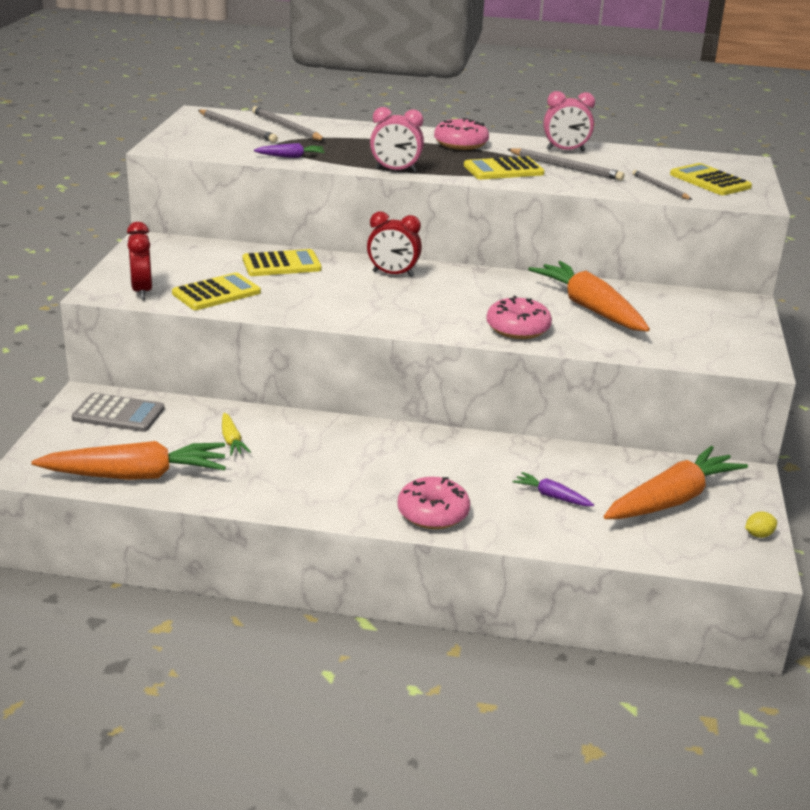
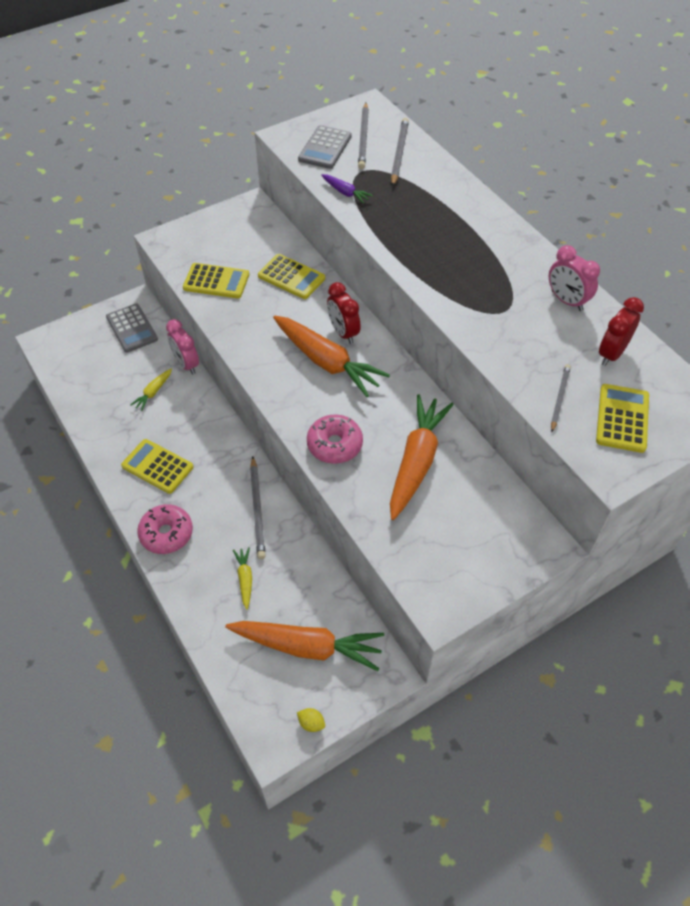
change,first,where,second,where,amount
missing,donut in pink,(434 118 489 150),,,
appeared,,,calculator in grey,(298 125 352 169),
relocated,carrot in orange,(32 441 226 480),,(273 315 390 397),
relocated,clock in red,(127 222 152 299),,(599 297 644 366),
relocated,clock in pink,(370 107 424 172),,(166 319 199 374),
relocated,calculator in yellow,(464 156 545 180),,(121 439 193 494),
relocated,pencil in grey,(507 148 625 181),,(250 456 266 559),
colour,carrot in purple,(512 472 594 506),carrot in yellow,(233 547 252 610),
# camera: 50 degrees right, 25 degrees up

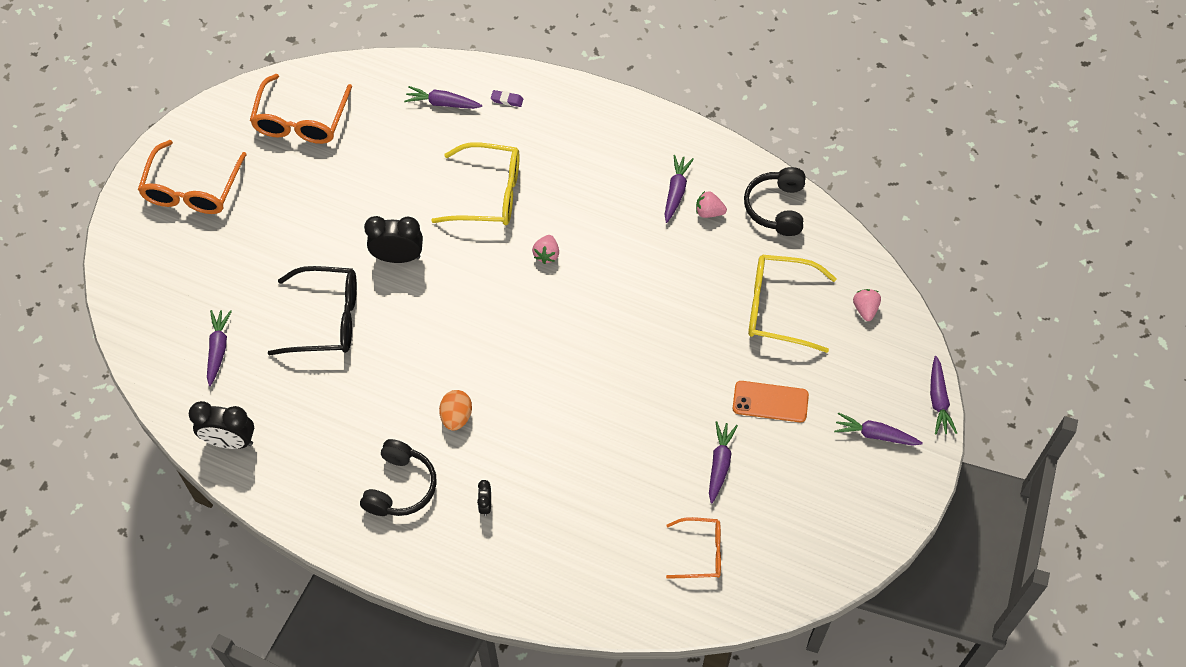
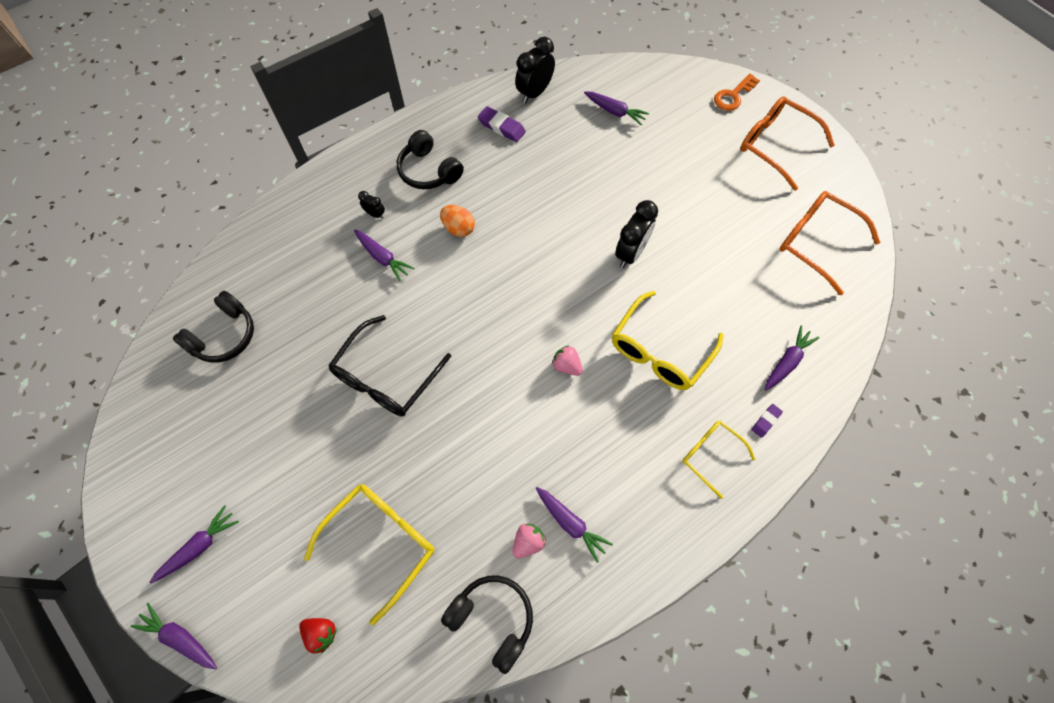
change,first,where,second,where,amount
missing,phone in orange,(733 381 809 422),,,
appeared,,,eraser in purple,(478 106 526 142),
appeared,,,glasses in yellow,(682 420 755 499),
appeared,,,key in orange,(714 74 760 111),
relocated,glasses in black,(268 266 357 356),,(328 315 451 416),
relocated,carrot in purple,(709 421 738 503),,(354 230 414 281),
exchanged,glasses in orange,(666 517 721 579),headphones in black,(173 291 254 363),
colour,strawberry in pink,(853 289 881 321),strawberry in red,(299 618 337 654),
# camera: 120 degrees right, 5 degrees up

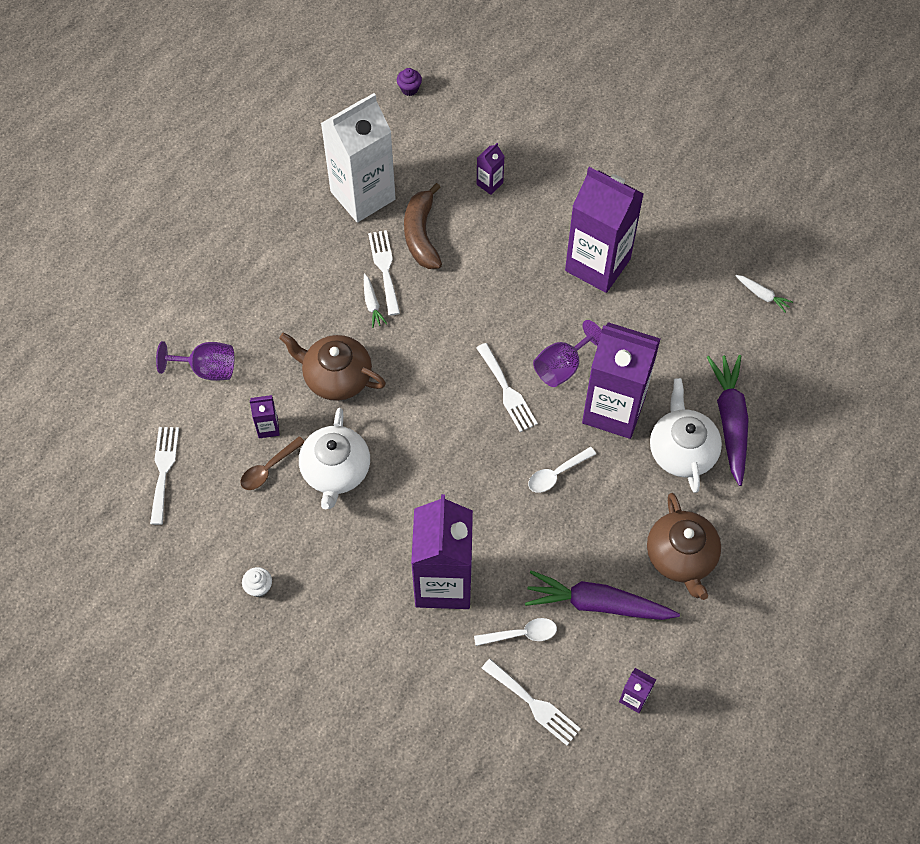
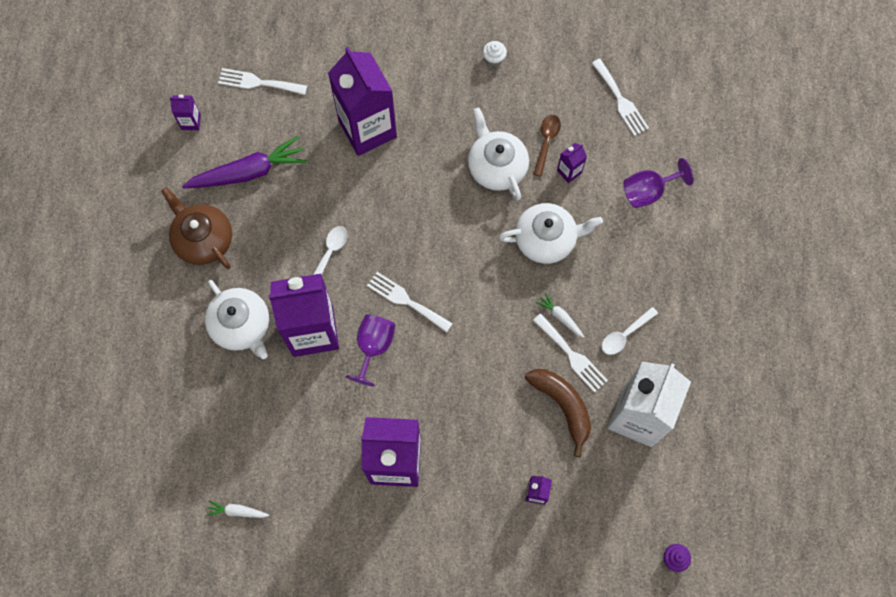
change,first,where,second,where,amount
missing,carrot in purple,(707 355 749 486),,,
relocated,spoon in white,(474 618 557 646),,(601 307 658 355),
colour,teapot in brown,(279 333 386 401),teapot in white,(499 203 603 264),
# camera: 150 degrees right, 10 degrees up

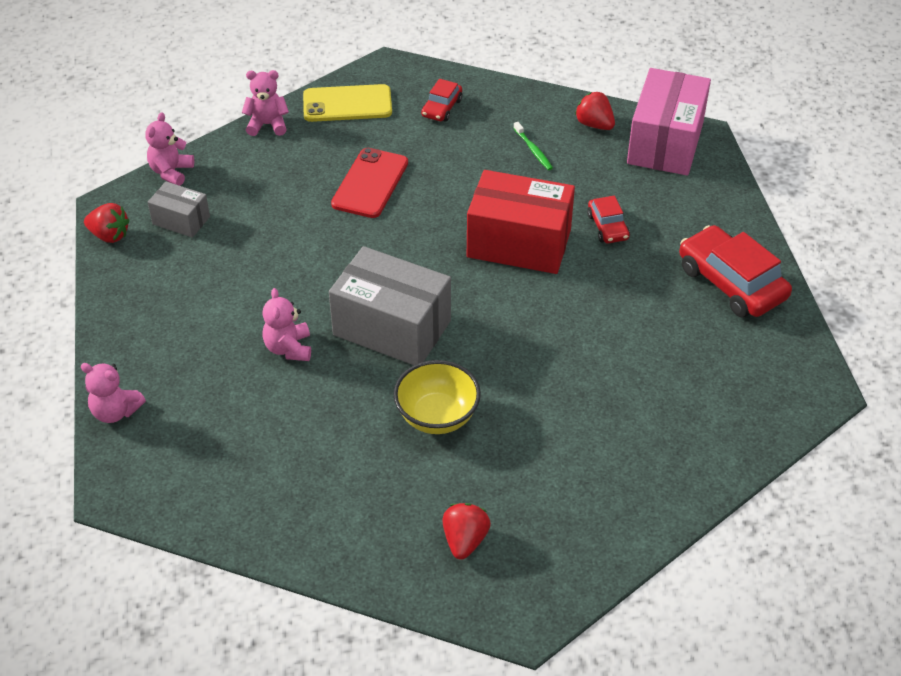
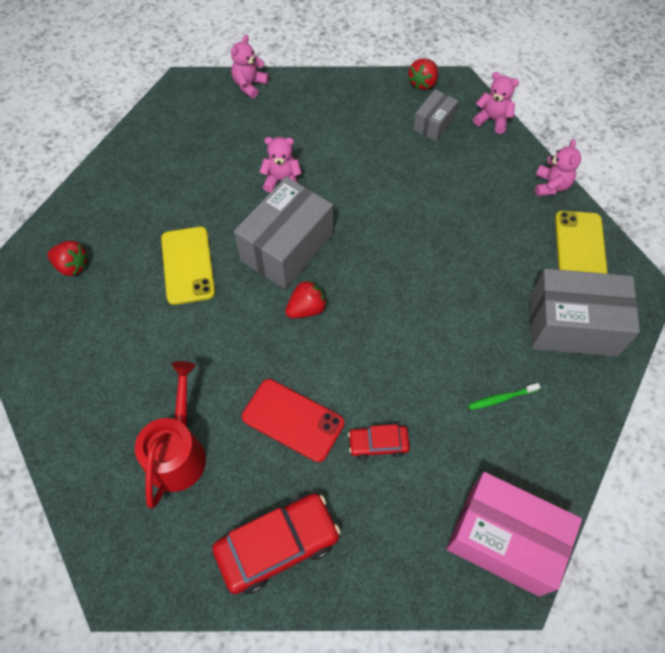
change,first,where,second,where,amount
missing,box in red,(467 170 575 274),,,
appeared,,,watering can in red,(135 361 206 508),
relocated,phone in red,(331 148 408 218),,(242 379 344 462),
relocated,strawberry in red,(575 92 615 130),,(285 280 327 318),
exchanged,bowl in yellow,(393 360 481 434),phone in yellow,(161 227 215 305),
exchanged,car in red,(421 79 462 122),box in grey,(530 269 640 357),
# camera: 100 degrees right, 15 degrees up

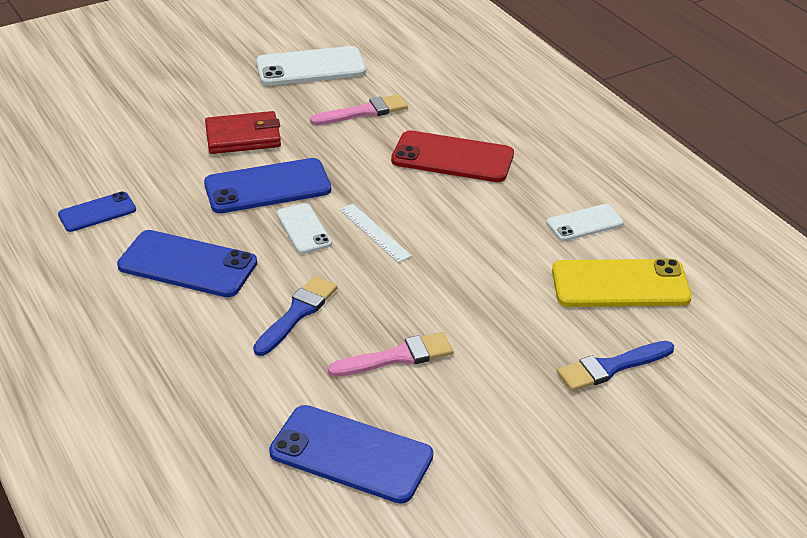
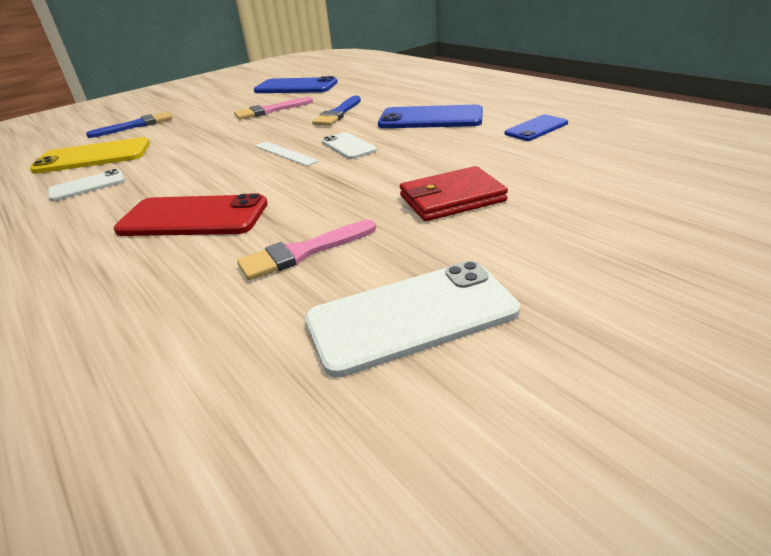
change,first,where,second,where,amount
missing,phone in blue,(204 158 331 213),,,
# camera: 175 degrees right, 5 degrees down

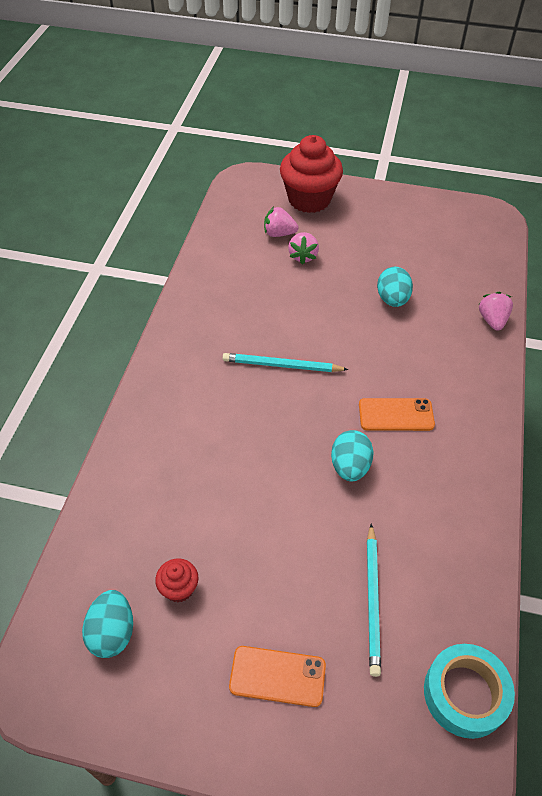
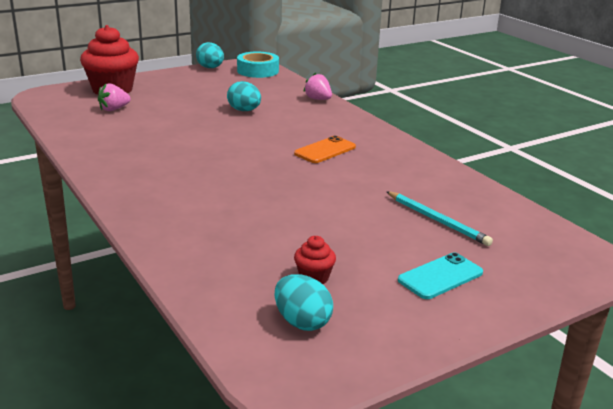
change,first,where,second,where,amount
missing,pencil in turquoise,(223 353 349 372),,,
missing,strawberry in pink,(288 232 319 265),,,
relocated,egg in turquoise,(331 430 373 481),,(196 42 224 68),
relocated,tape in turquoise,(424 644 515 739),,(237 52 279 78),
colour,phone in orange,(229 646 326 707),phone in turquoise,(398 253 483 299),
# camera: 45 degrees left, 25 degrees down

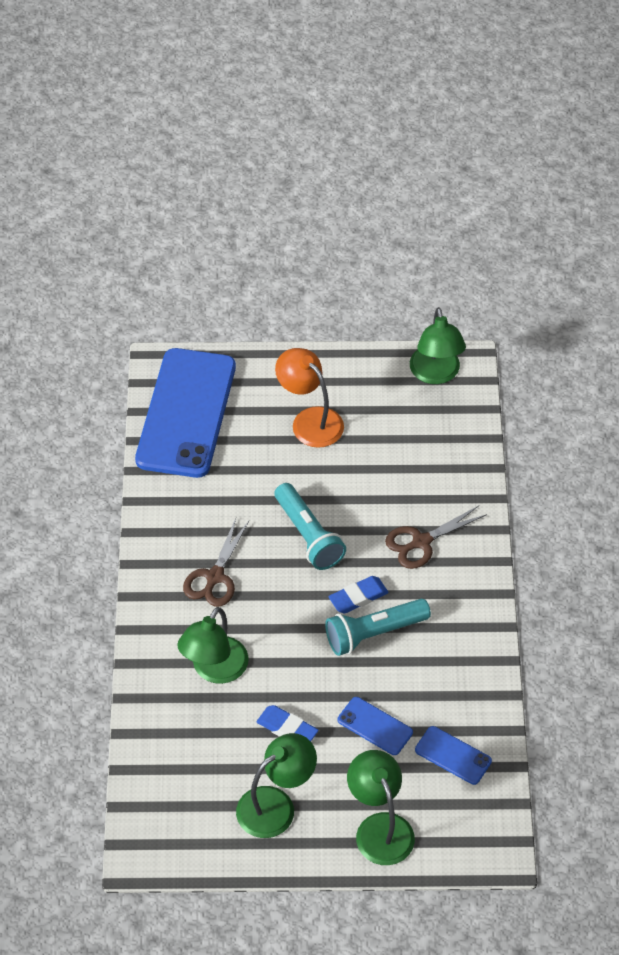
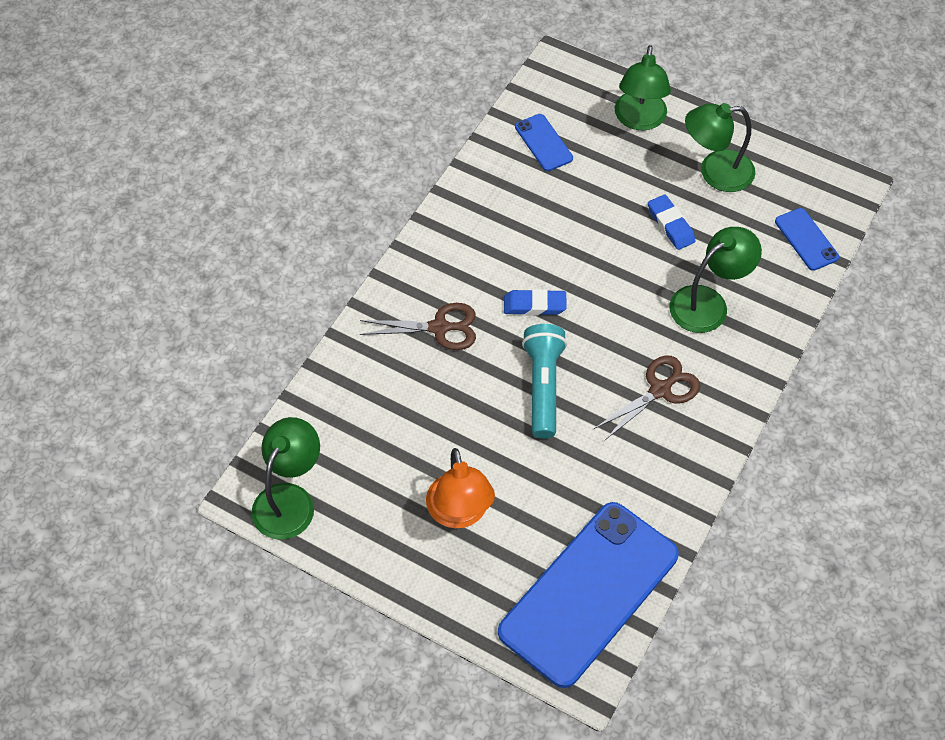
change,first,where,second,where,amount
missing,flashlight in turquoise,(325 599 431 656),,,
relocated,phone in blue,(338 697 413 755),,(775 208 839 271),
# camera: 150 degrees left, 5 degrees up

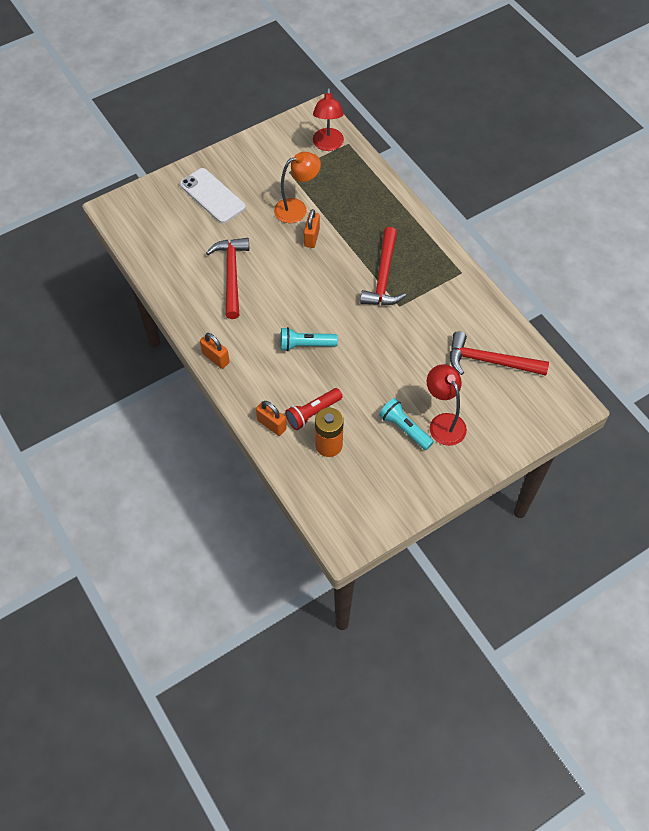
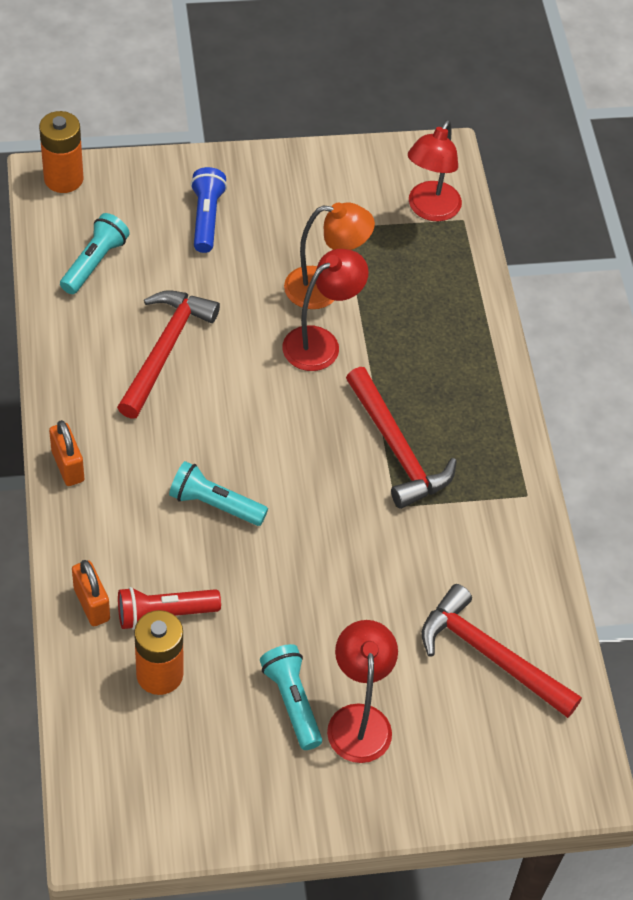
change,first,where,second,where,amount
appeared,,,battery in orange,(39 111 83 193),
appeared,,,flashlight in turquoise,(60 213 130 294),
exchanged,phone in white,(180 168 246 223),flashlight in blue,(191 167 227 253),
exchanged,padlock in orange,(304 209 320 248),lamp in red,(283 249 369 371),
spun,hammer in red,(360 227 406 305),,(346 367 457 509),60 degrees counterclockwise
# camera: 20 degrees right, 5 degrees down

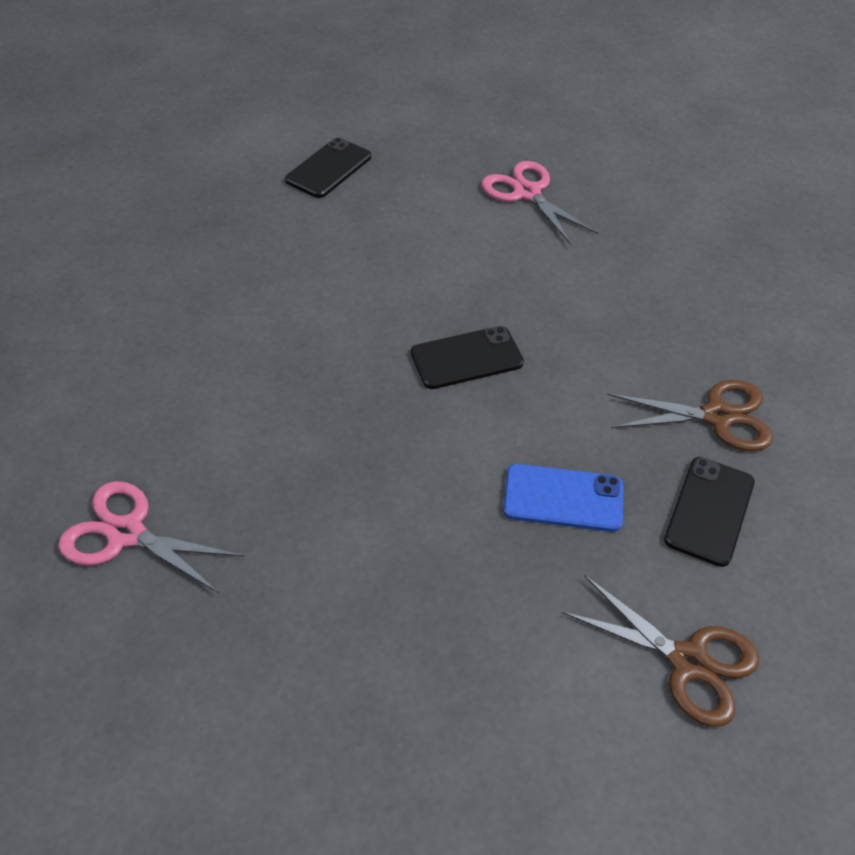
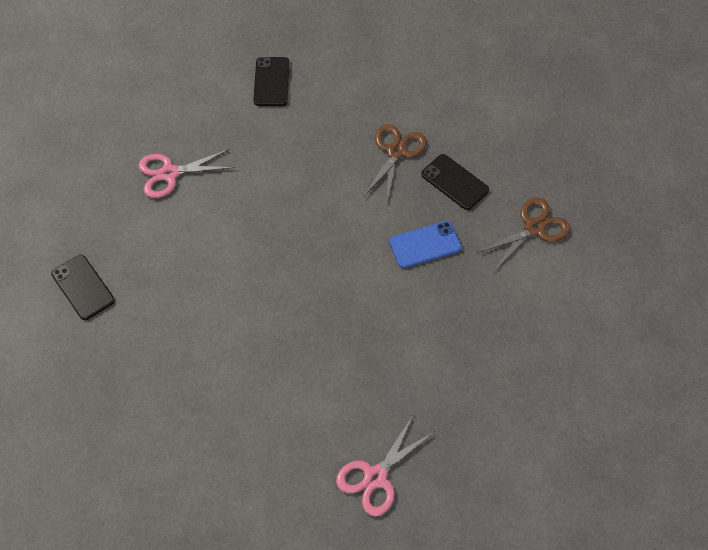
change,first,where,second,where,amount
relocated,phone in black,(411 326 524 389),,(253 57 289 106),
spun,phone in blue,(503 464 623 532),,(389 221 462 268),45 degrees clockwise
# camera: 70 degrees left, 10 degrees up

